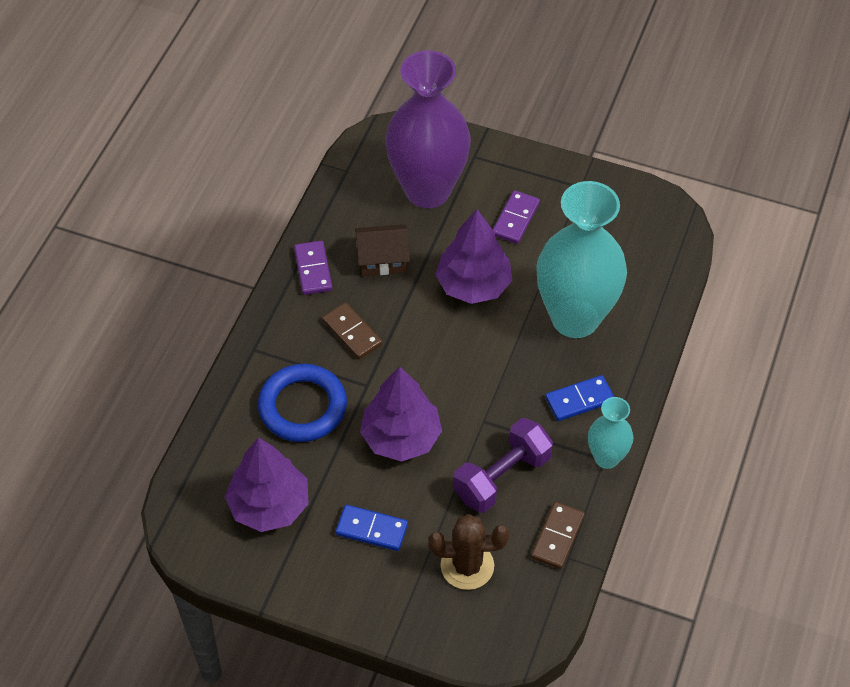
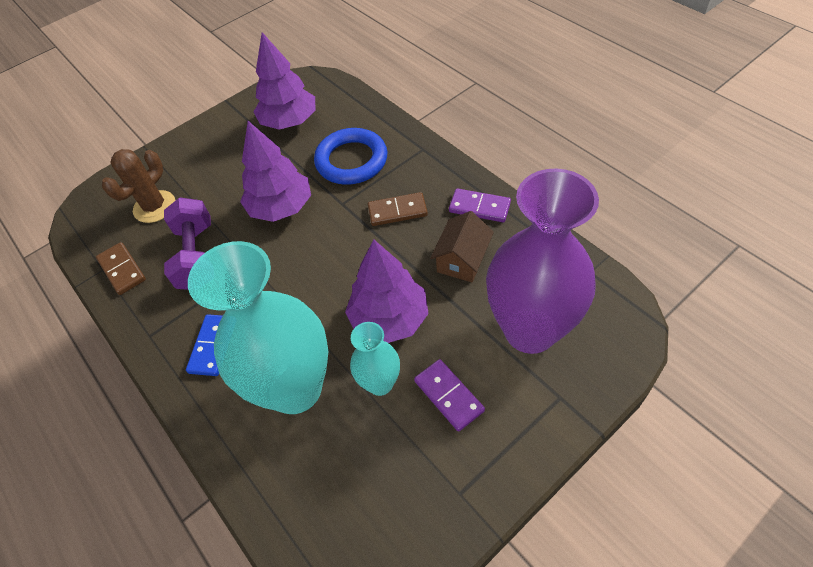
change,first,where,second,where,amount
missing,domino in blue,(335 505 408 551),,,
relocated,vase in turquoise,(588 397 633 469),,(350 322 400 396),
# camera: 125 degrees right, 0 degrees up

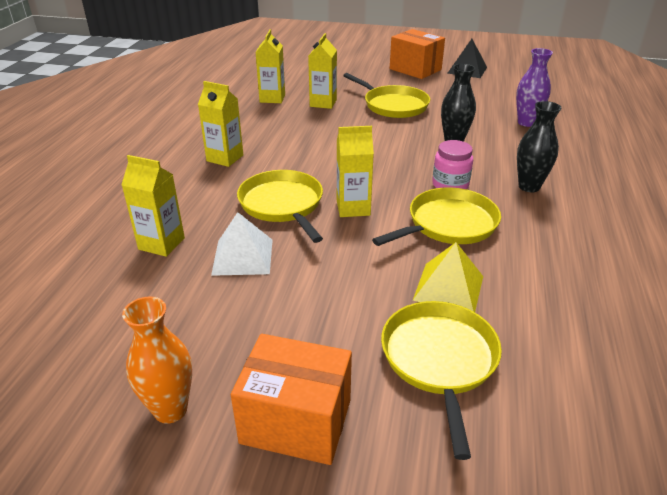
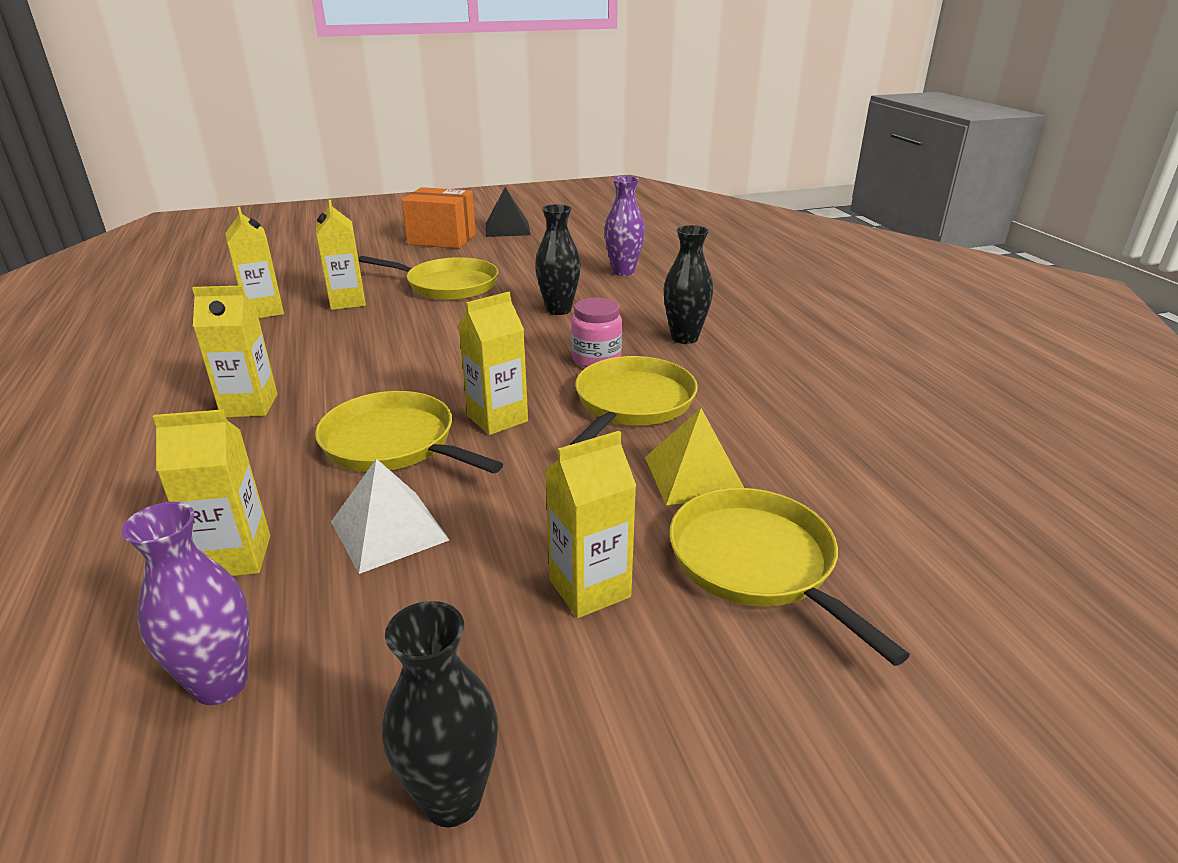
change,first,where,second,where,amount
missing,box in orange,(231 334 352 465),,,
appeared,,,vase in purple,(121 502 249 705),
appeared,,,carton in yellow,(545 431 636 618),
colour,vase in orange,(122 297 192 424),vase in black,(382 601 498 827),
# camera: 30 degrees left, 5 degrees down

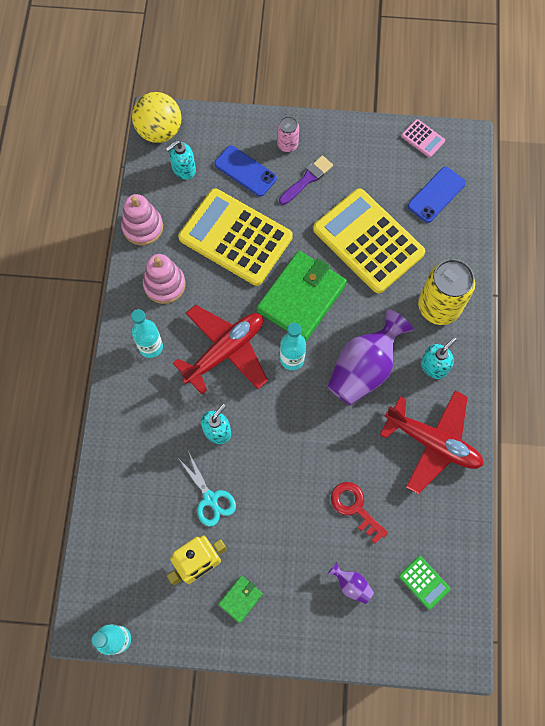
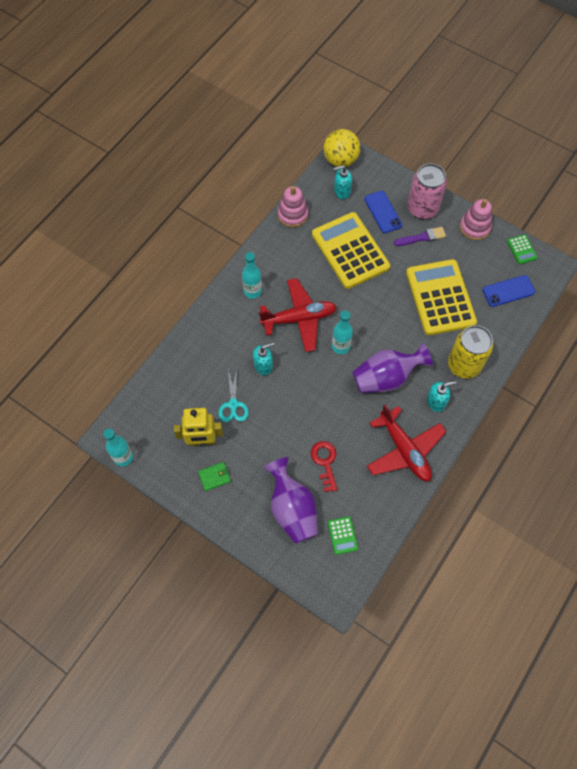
change,first,where,second,where,amount
missing,wallet in green,(256 251 347 341),,,
relocated,stacking toy in pink,(143 254 185 304),,(460 199 492 240),
colour,calculator in pink,(401 119 445 157),calculator in green,(507 234 538 264),
size,can in pink,(277 116 299 152),,(408 164 447 219),x1.93
size,vase in purple,(327 562 374 604),,(264 457 318 544),x2.24
# camera: 30 degrees right, 5 degrees down

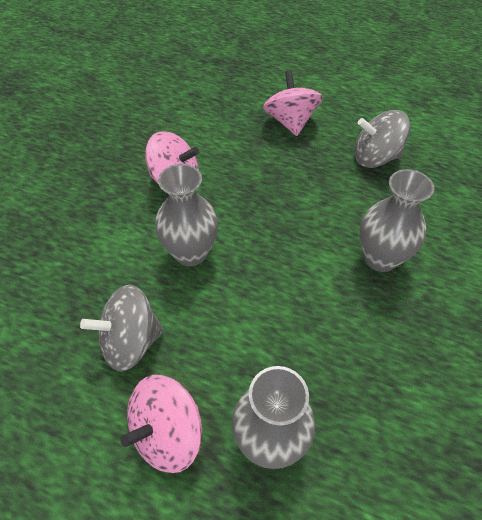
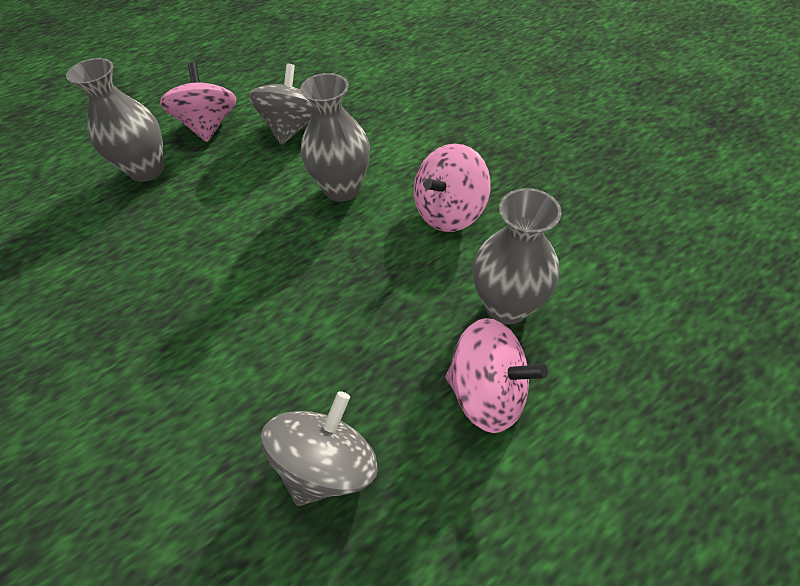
change,first,where,second,where,amount
relocated,vase in grey,(359 169 434 272),,(473 188 561 325),
# camera: 125 degrees right, 0 degrees up

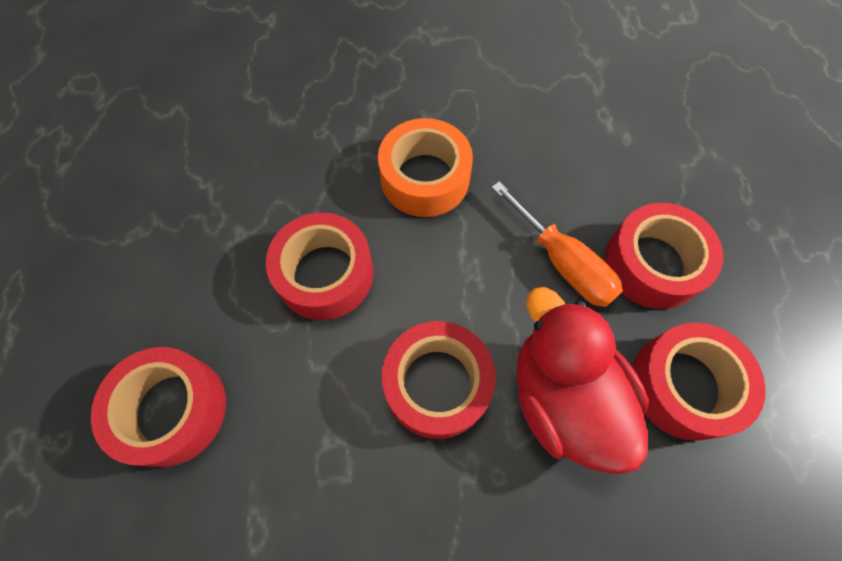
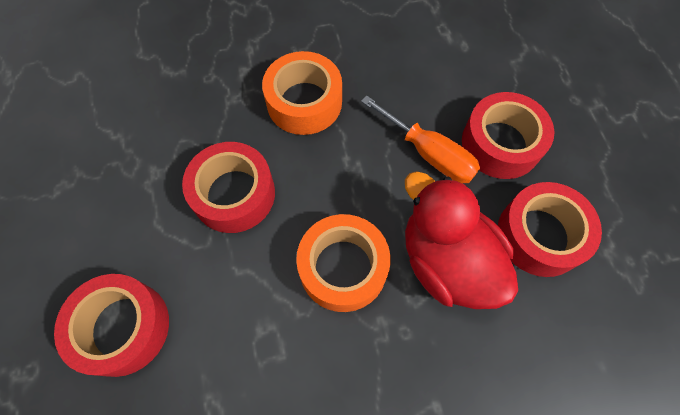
change,first,where,second,where,amount
colour,tape in red,(382 321 496 439),tape in orange,(296 214 391 312),
# camera: 10 degrees left, 0 degrees up

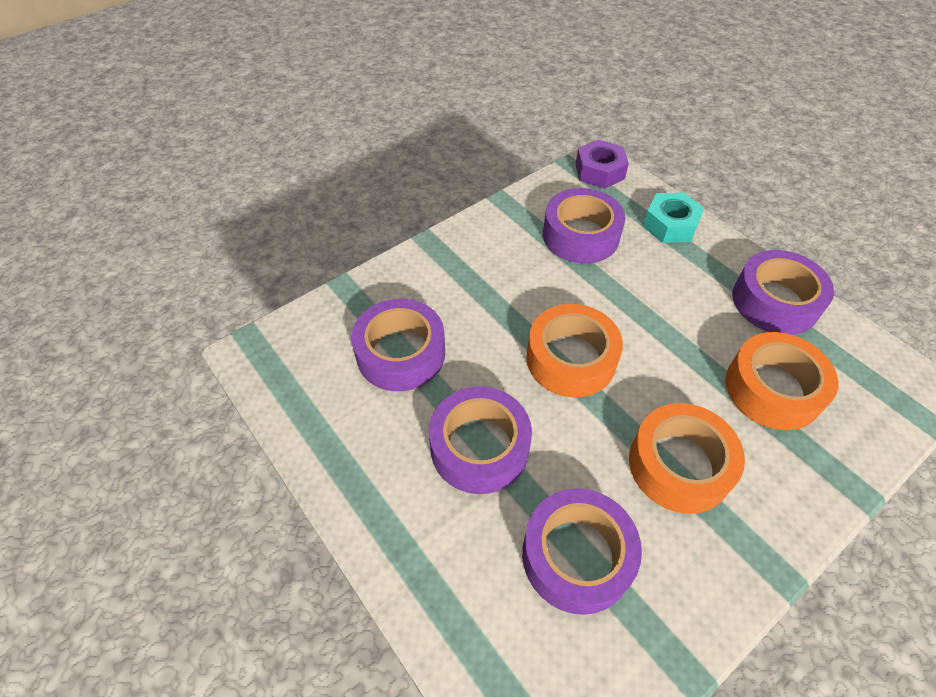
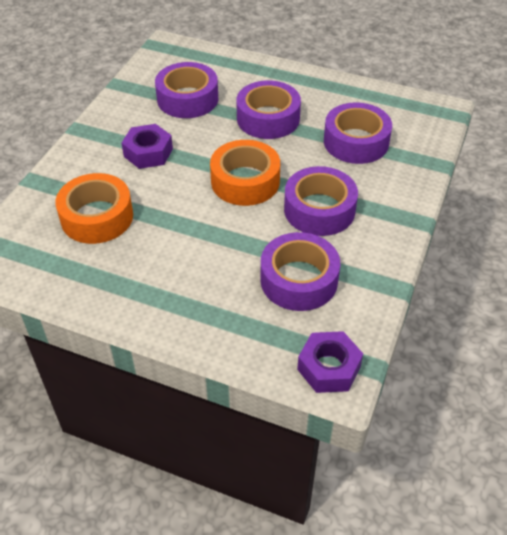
change,first,where,second,where,amount
missing,nut in turquoise,(643 192 705 243),,,
relocated,tape in purple,(732 250 834 335),,(284 166 358 236),
exchanged,tape in orange,(629 403 745 514),nut in purple,(122 124 173 169),
# camera: 150 degrees right, 5 degrees down

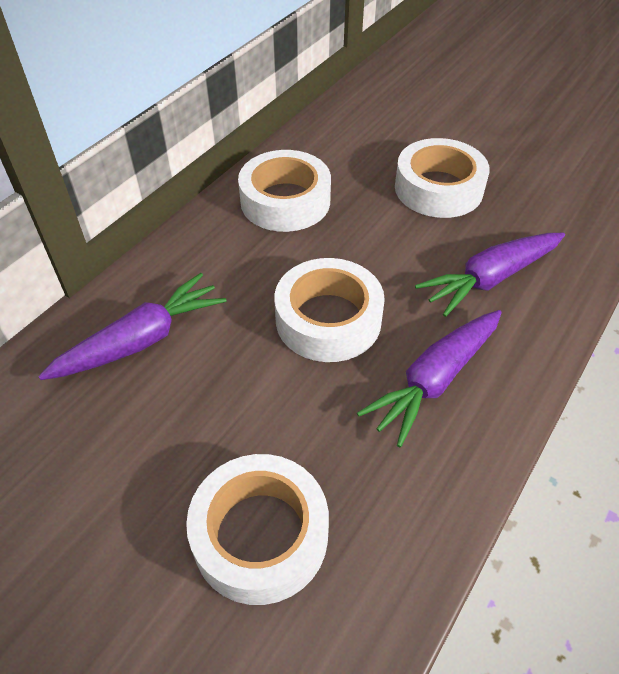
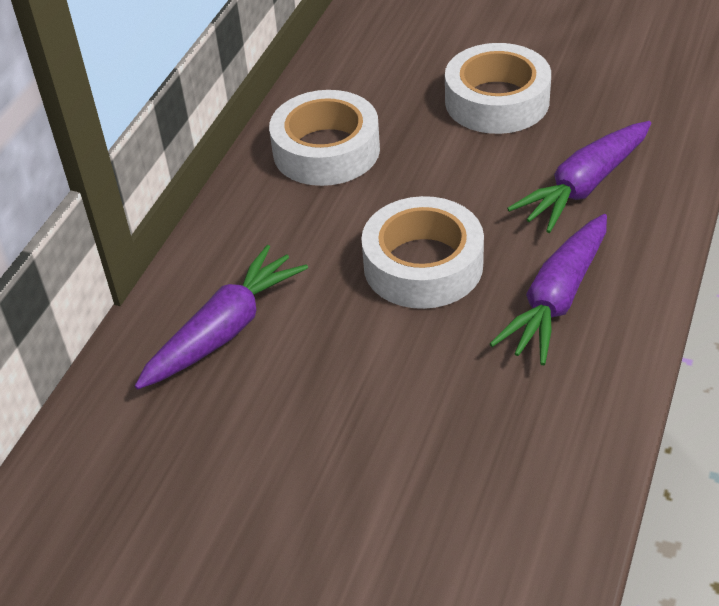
change,first,where,second,where,amount
missing,tape in white,(186 454 329 605),,,
# camera: 10 degrees left, 5 degrees down

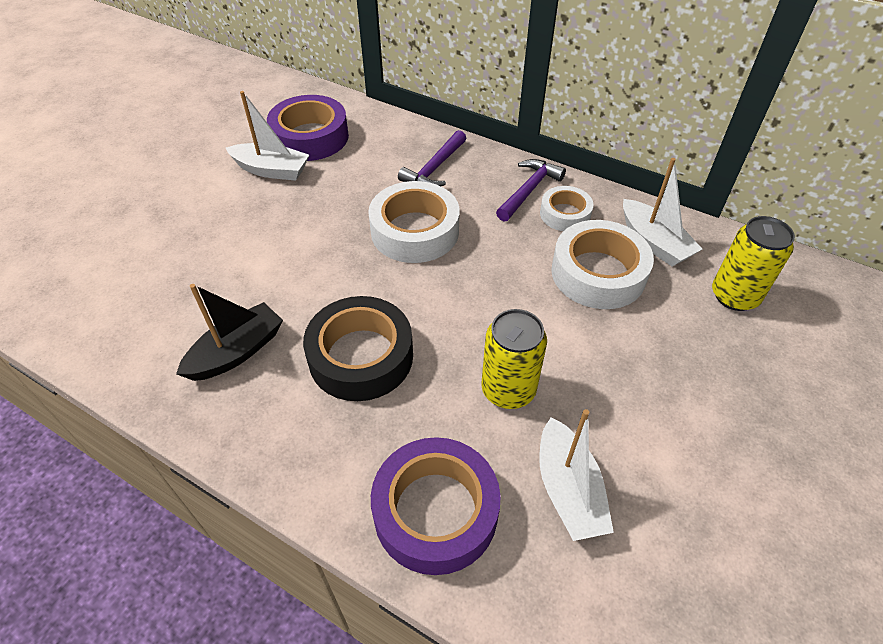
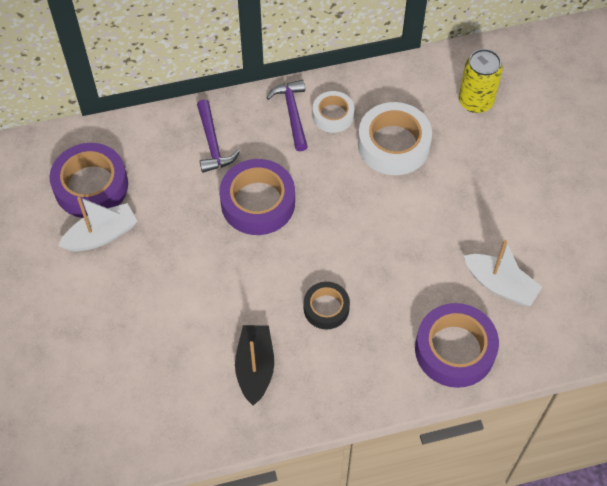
change,first,where,second,where,amount
missing,can in yellow,(481 309 547 409),,,
missing,boat in white,(623 158 702 267),,,
colour,tape in white,(368 181 460 263),tape in purple,(219 159 295 235),
size,tape in black,(303 296 413 401),,(304 282 350 329),x0.58
# camera: 45 degrees left, 10 degrees up

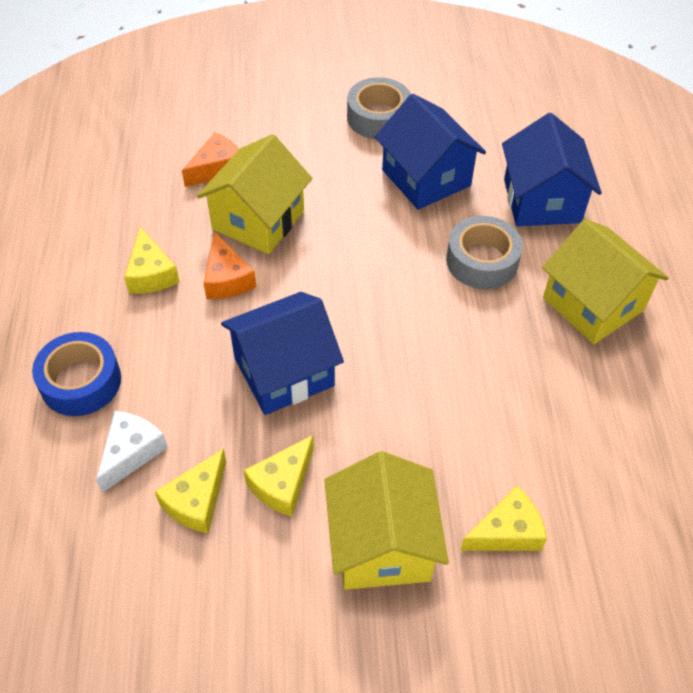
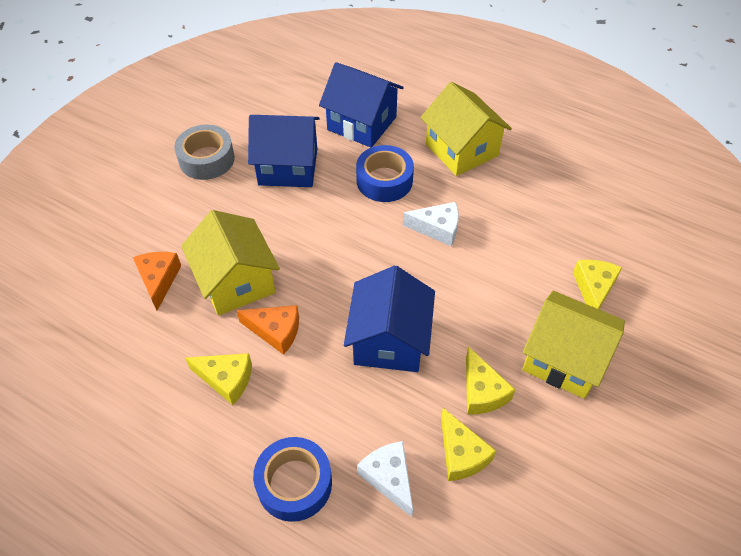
change,first,where,second,where,amount
appeared,,,cheese in white,(403 202 459 246),
colour,tape in grey,(446 216 523 289),tape in blue,(356 145 414 202),
spun,house in yellow,(542 219 669 344),,(420 82 512 176),60 degrees clockwise
# camera: 55 degrees left, 0 degrees up

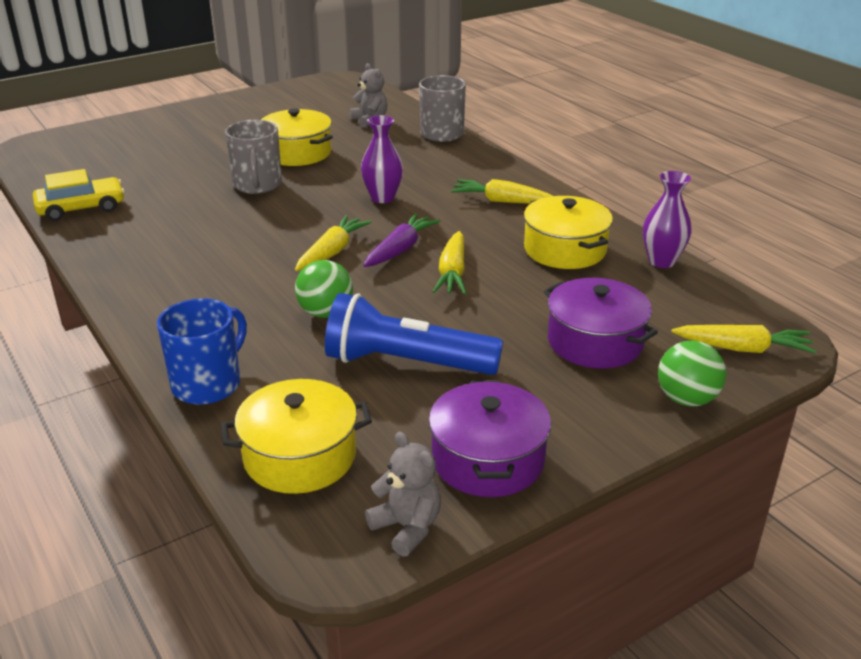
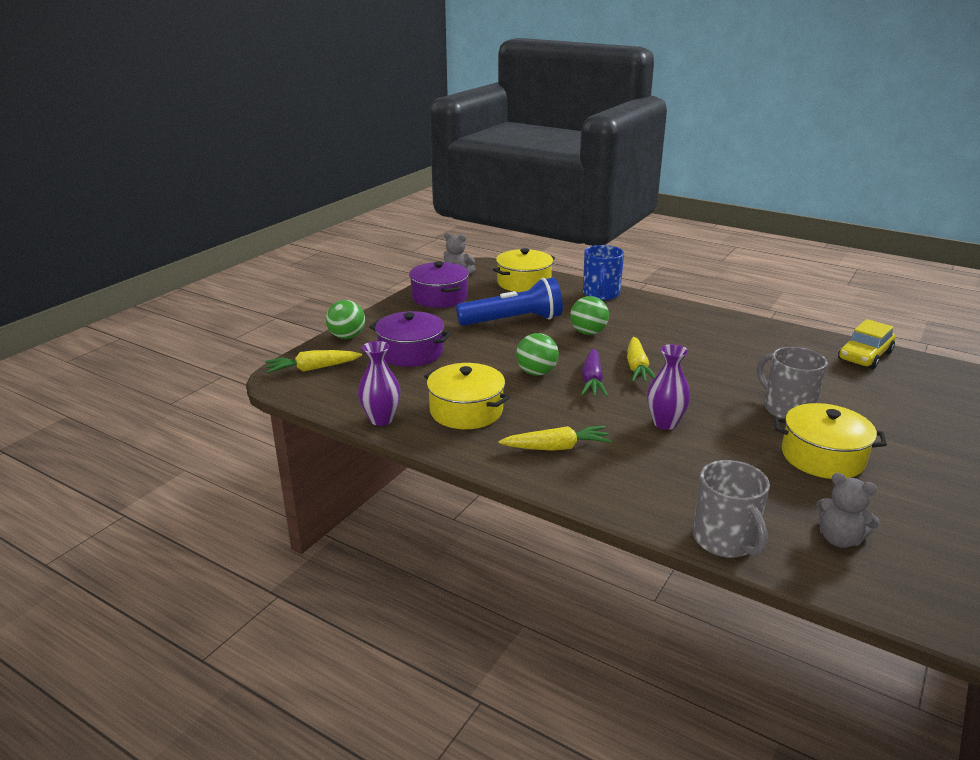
change,first,where,second,where,amount
exchanged,carrot in yellow,(433 231 466 294),ball in green,(516 333 559 376),
# camera: 155 degrees right, 5 degrees down

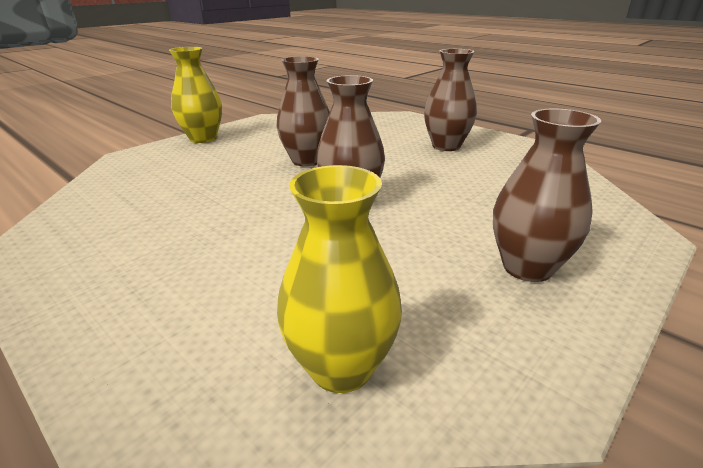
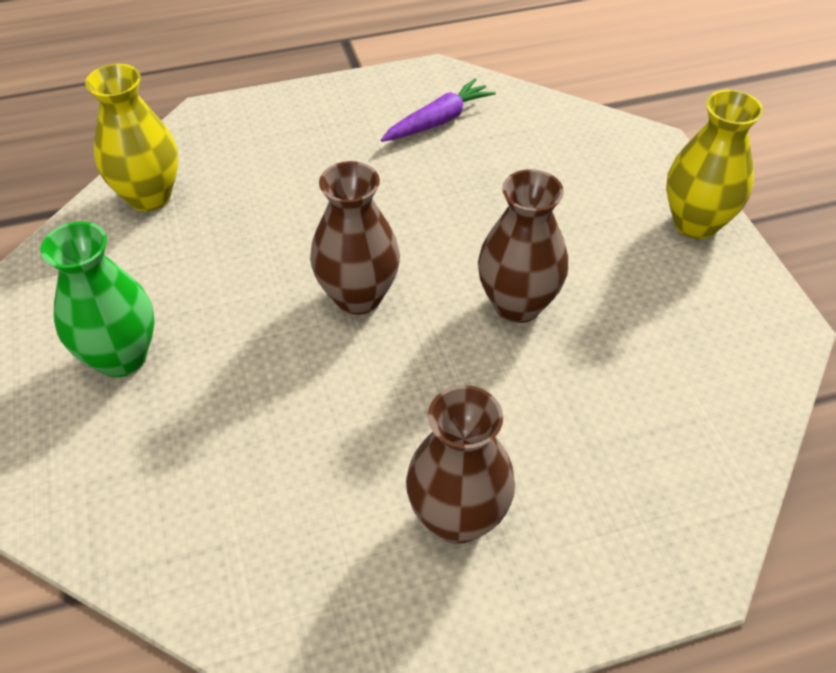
change,first,where,second,where,amount
appeared,,,carrot in purple,(381 78 496 142),
colour,vase in brown,(493 109 601 282),vase in green,(40 221 155 377),
# camera: 120 degrees right, 20 degrees up

